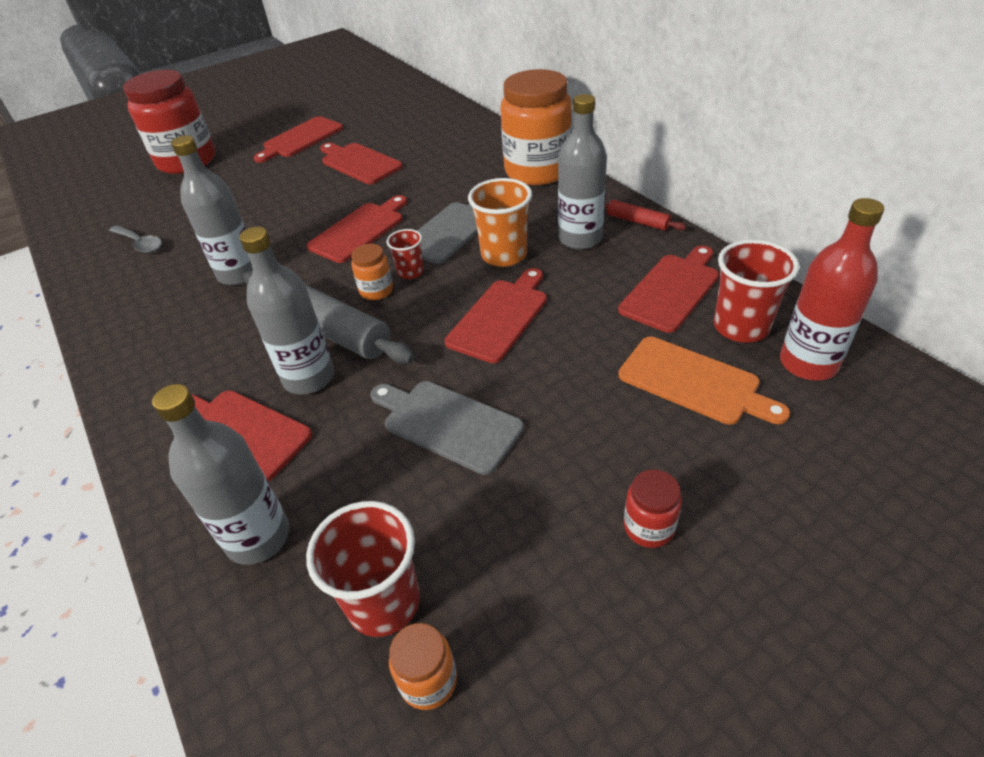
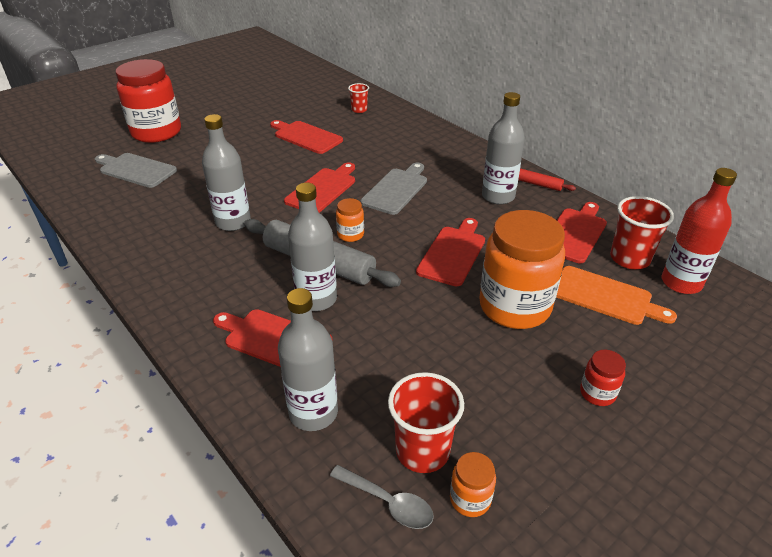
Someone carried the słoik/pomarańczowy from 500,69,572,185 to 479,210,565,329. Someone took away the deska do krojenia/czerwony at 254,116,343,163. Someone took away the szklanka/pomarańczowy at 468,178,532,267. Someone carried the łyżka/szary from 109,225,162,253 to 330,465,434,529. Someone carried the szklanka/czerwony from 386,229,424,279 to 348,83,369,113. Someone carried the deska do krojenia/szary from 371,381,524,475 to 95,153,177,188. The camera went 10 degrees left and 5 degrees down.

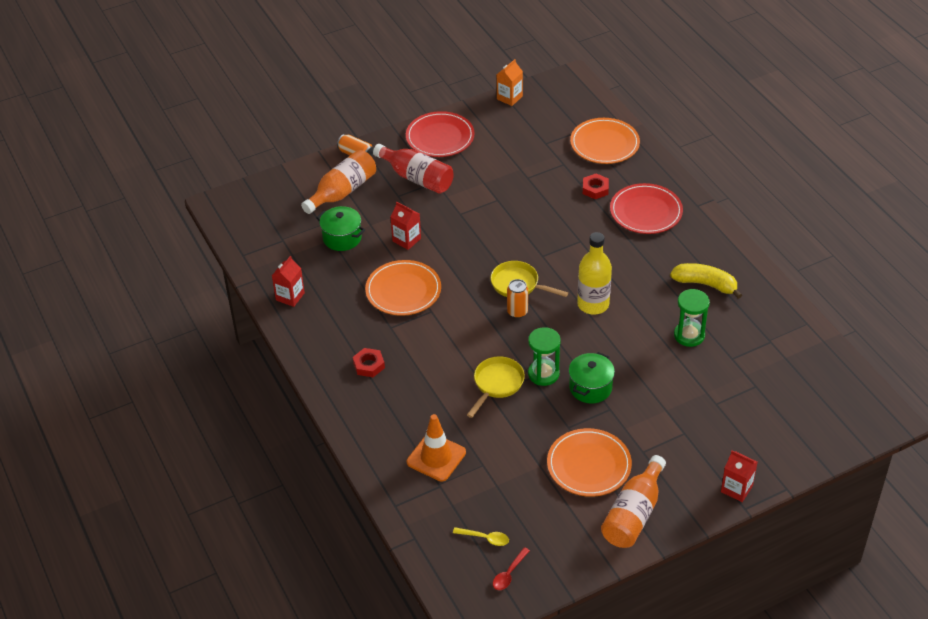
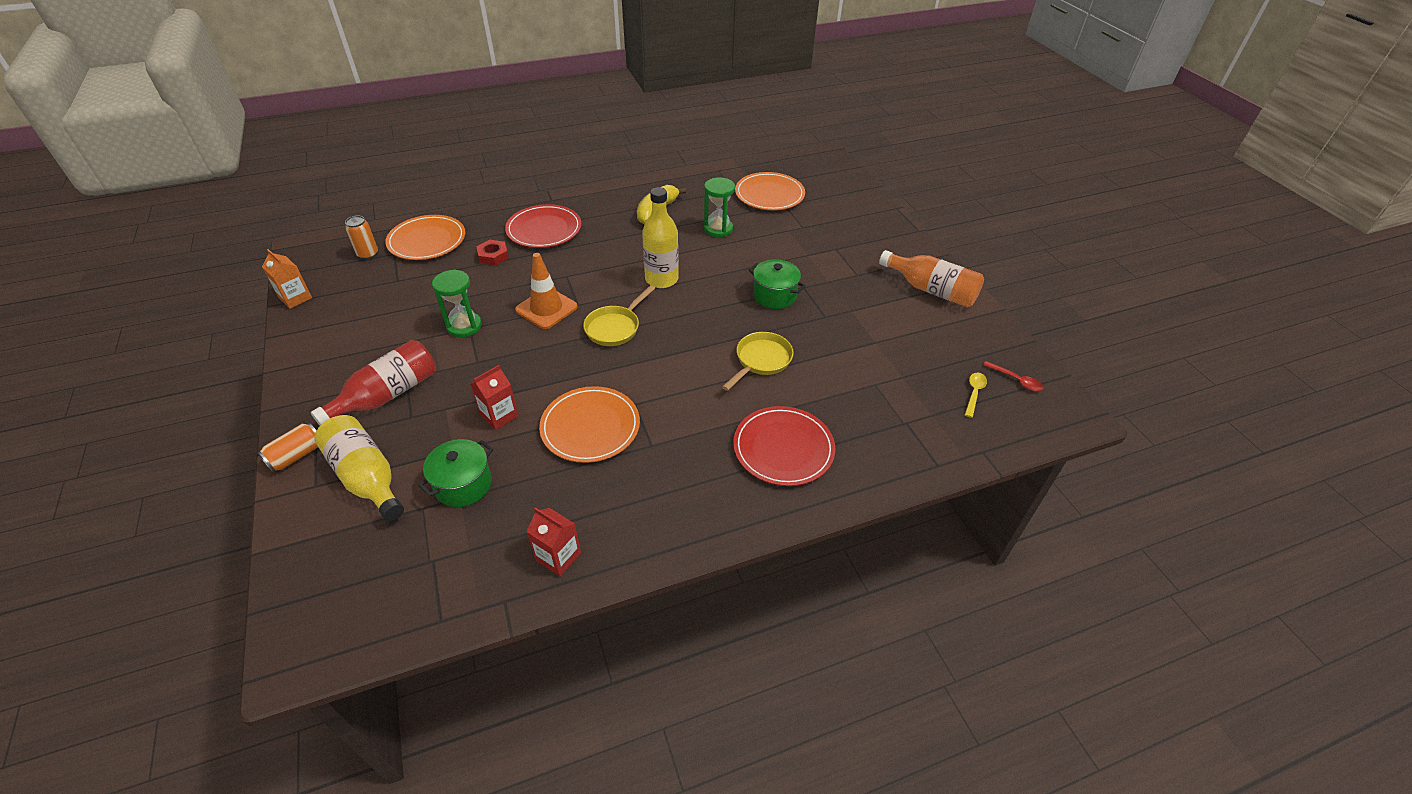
Someone carried the talerz/czerwony from 406,111,475,157 to 733,406,835,486. Someone repainted the butelka/pomarańczowy at 301,150,376,214, which became the butelka/żółty at 314,415,404,521. Someone carried the puszka/pomarańczowy from 507,279,528,318 to 345,216,378,260. Someone carried the klepsydra/zielony from 528,327,561,386 to 432,270,482,338. Someone took away the nakrętka/czerwony at 353,348,385,377. Someone rotated the patelnia/żółty at 467,356,525,418 by 90 degrees clockwise. Someone carried the pachołek/pomarańczowy from 407,414,466,482 to 515,253,578,329. Someone carried the talerz/pomarańczowy from 547,428,632,497 to 735,172,805,210. Someone took away the karton mleka/czerwony at 721,450,758,502. The camera went 85 degrees left and 0 degrees up.

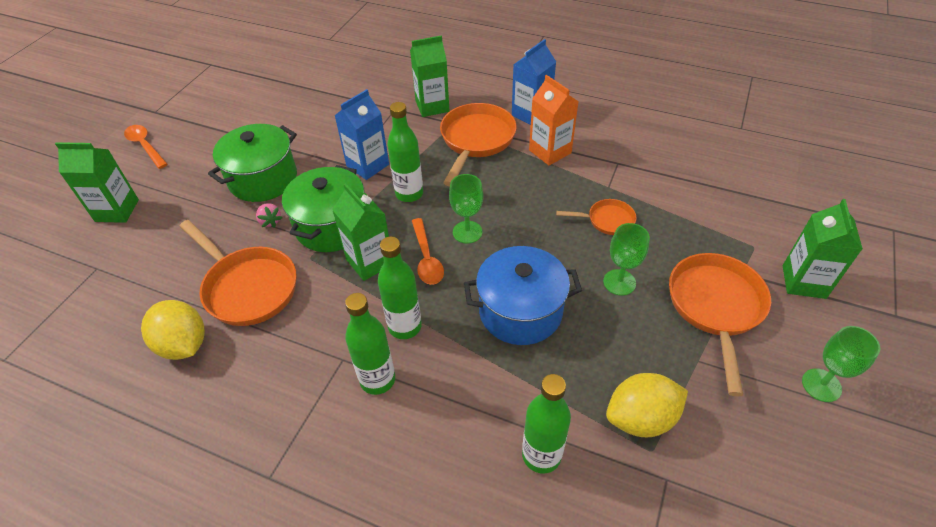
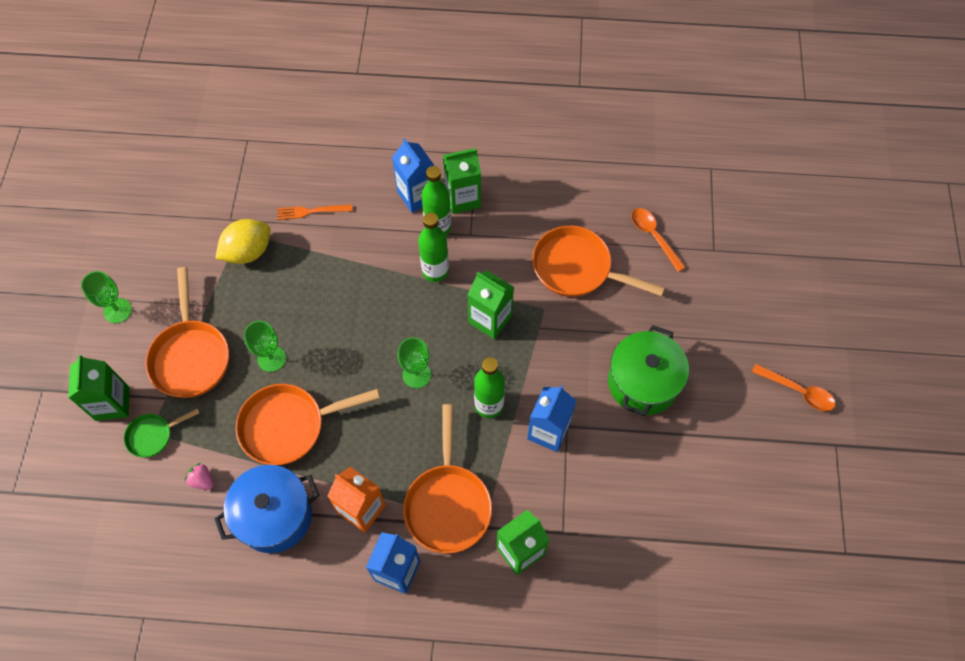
Someone carried the karton mleka/zielony from 55,142,139,223 to 443,148,481,214. Someone took away the garnek/zielony at 282,165,365,252. Someone scaled the patelnia/pomarańczowy at 556,199,636,235 by 1.87. Someone carried the truskawka/różowy from 256,203,283,228 to 185,463,213,490. Someone carried the łyżka/pomarańczowy from 412,218,444,285 to 632,208,686,272. Someone carried the garnek/niebieski from 464,246,582,345 to 214,465,320,553. Someone took away the cytryna/żółty at 141,300,205,360. Someone swapped the butelka/zielony at 522,374,571,473 for the widelec/pomarańczowy at 278,205,353,220. Someone put down the karton mleka/niebieski at 392,138,435,213. Someone put down the patelnia/zielony at 124,408,200,457. The camera went 160 degrees right and 15 degrees up.

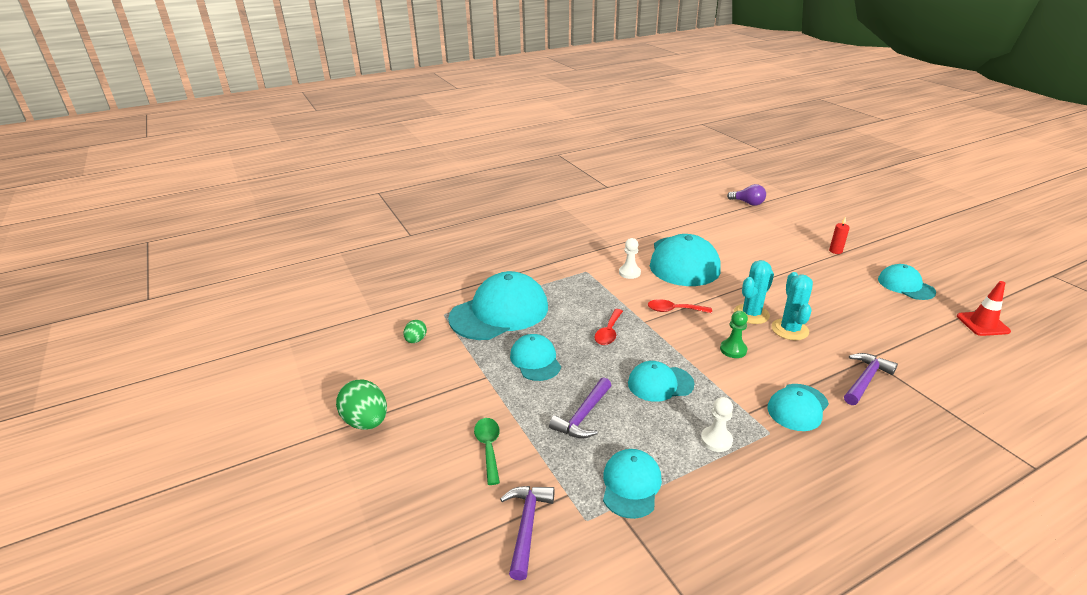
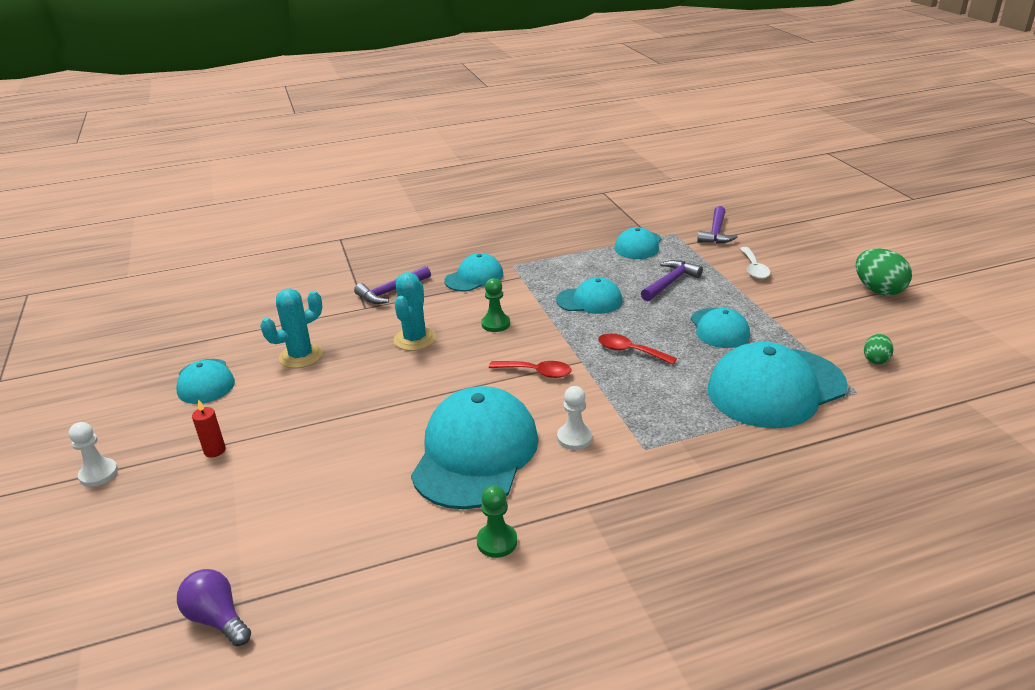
Someone carried the kaktus/turkusowy from 734,260,774,324 to 260,288,323,368. Someone took away the pachołek/czerwony at 957,281,1011,336. Someone rotated the łyżka/czerwony at 594,309,623,345 by 90 degrees counterclockwise. Someone carried the pionek/biały from 701,397,733,452 to 69,422,118,487. Someone repainted the łyżka/zielony at 474,418,500,485, which became the łyżka/biały at 740,247,771,279. Someone put down the pionek/zielony at 477,485,517,558. The camera went 170 degrees left and 0 degrees up.

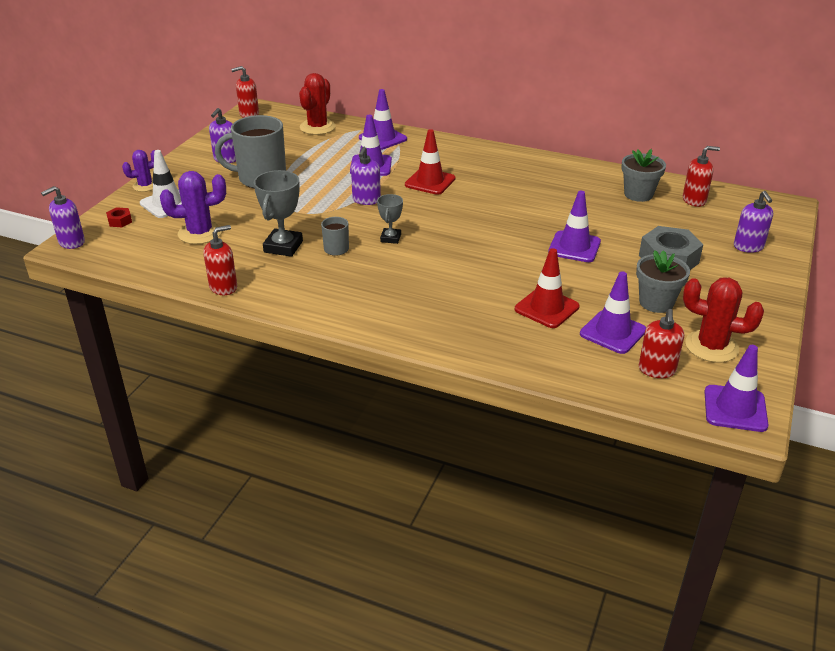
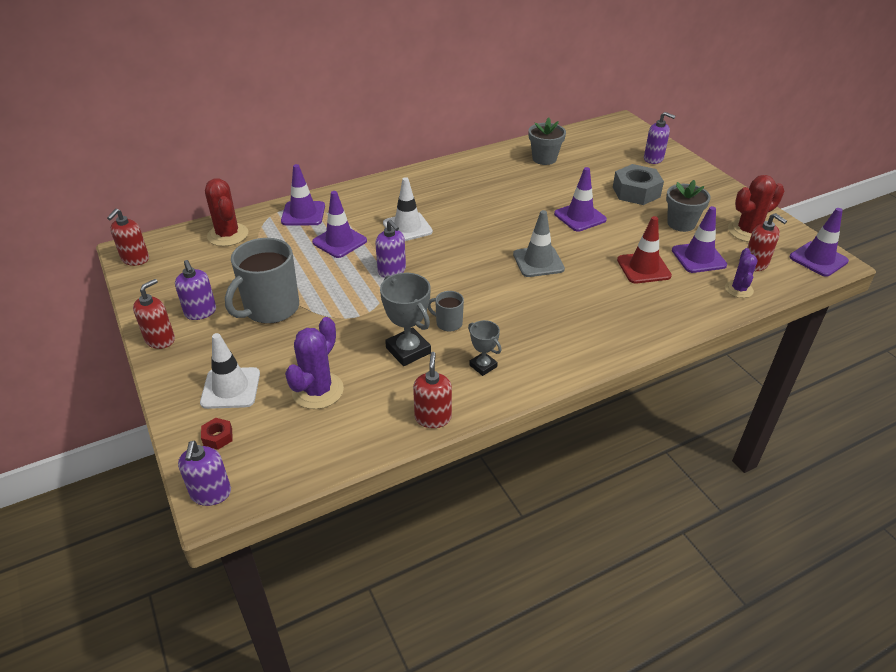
Someone repainted the pachołek/czerwony at 405,129,455,195, which became the pachołek/biały at 383,177,433,241. Someone carried the dozownik mydła/czerwony from 683,146,720,207 to 133,279,175,349. Someone carried the kaktus/fioletowy from 122,150,155,192 to 725,248,757,298. Someone carried the puchar/szary from 377,194,403,244 to 468,320,502,376. Someone put down the pachołek/szary at 513,210,565,277. The camera went 50 degrees left and 5 degrees up.

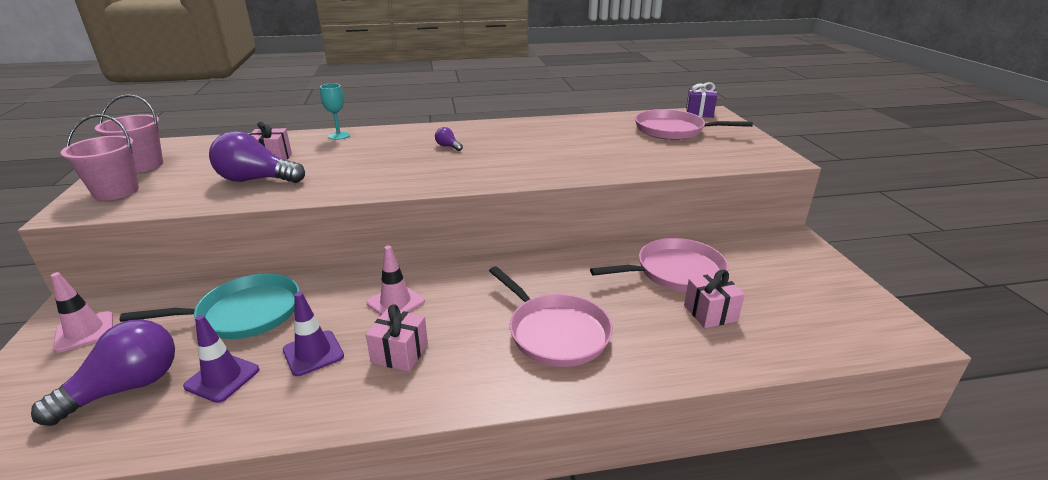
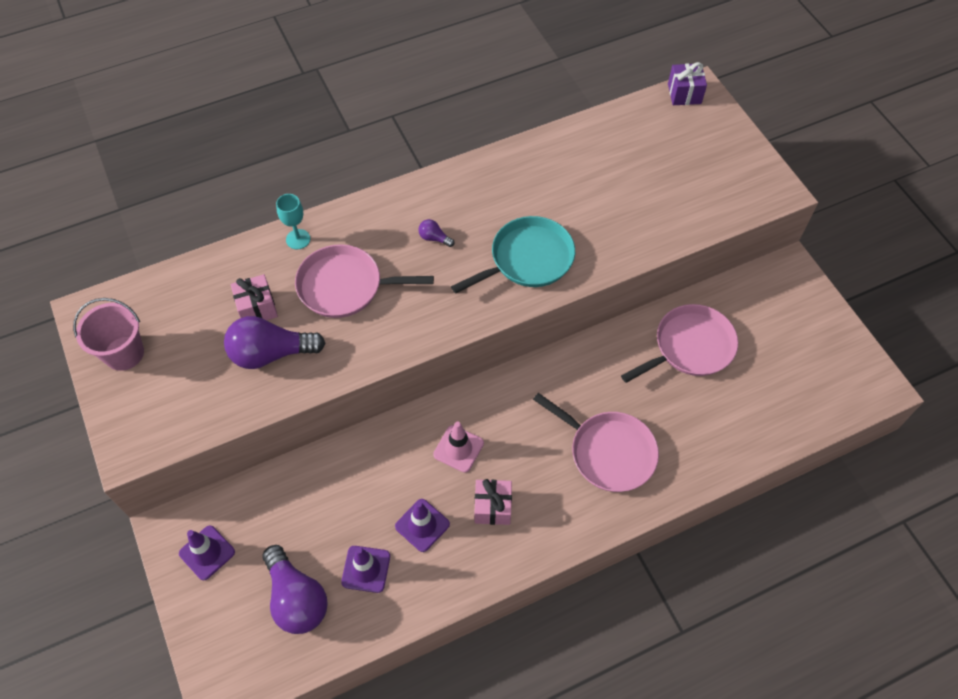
Someone carried the patelnia/różowy from 635,109,753,140 to 295,244,434,318. Someone took away the wiadro/różowy at 61,114,139,201. Someone took away the prezent/różowy at 684,270,745,328. Someone repainted the pachołek/różowy at 51,272,113,353, which became the pachołek/fioletowy at 179,525,235,580. Someone carried the patelnia/turkusowy from 120,273,300,339 to 451,216,575,294. Someone rotated the żarówka/fioletowy at 31,319,175,426 by 120 degrees clockwise. The camera went 15 degrees left and 30 degrees up.

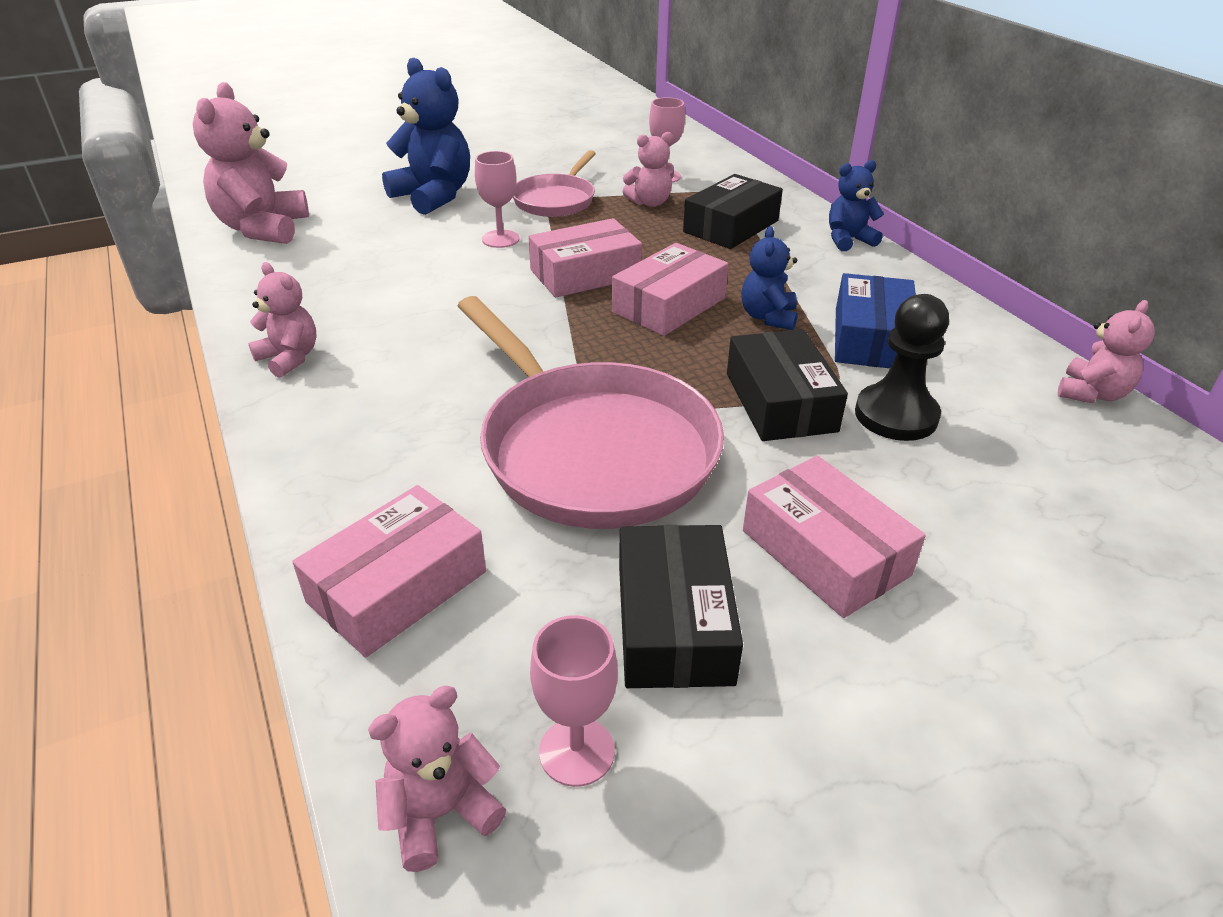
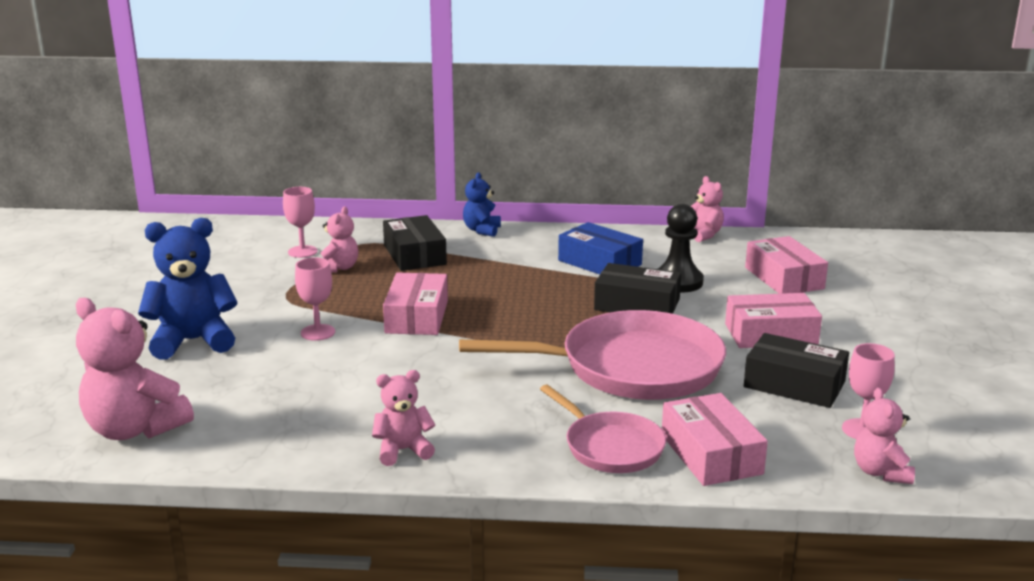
Someone carried the patelnia/różowy from 513,150,596,217 to 540,385,666,473. Someone took away the miś/niebieski at 741,226,798,330. Someone carried the pudełko/różowy from 612,243,729,336 to 745,236,828,294. The camera went 60 degrees left and 15 degrees down.

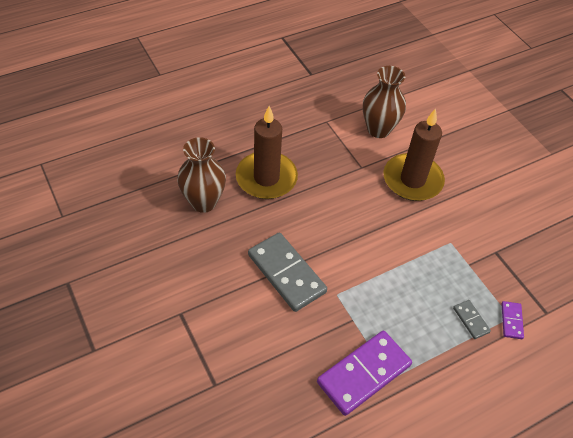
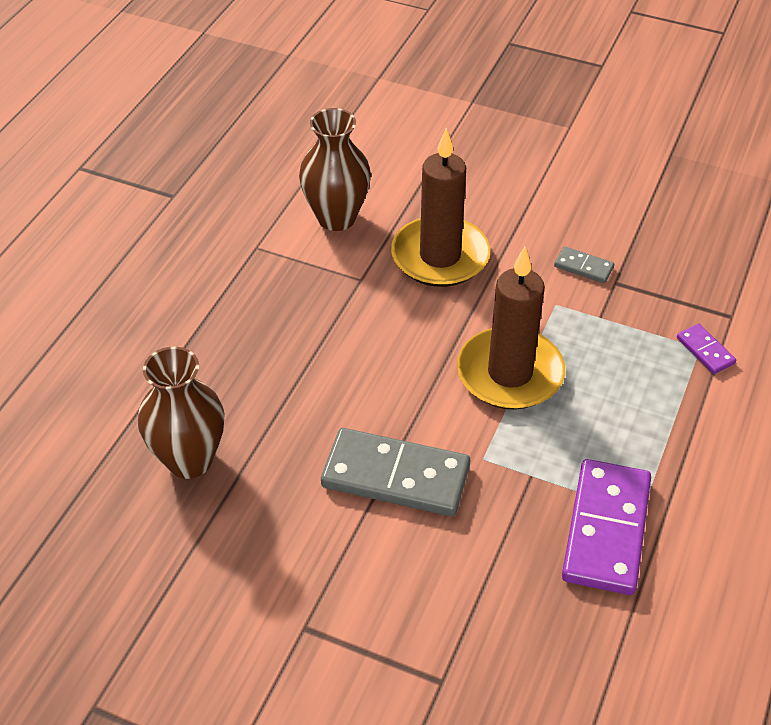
Someone carried the świeca/brązowy from 236,106,298,199 to 457,247,565,410. Someone carried the kostka domina/szary from 453,300,491,339 to 554,246,614,283. The camera went 35 degrees left and 5 degrees down.

